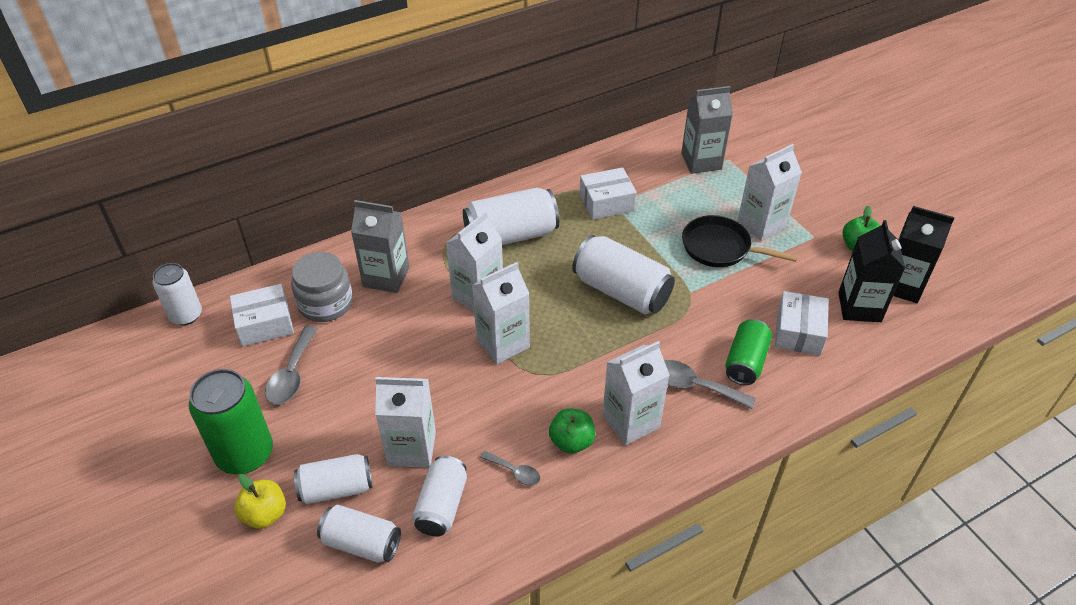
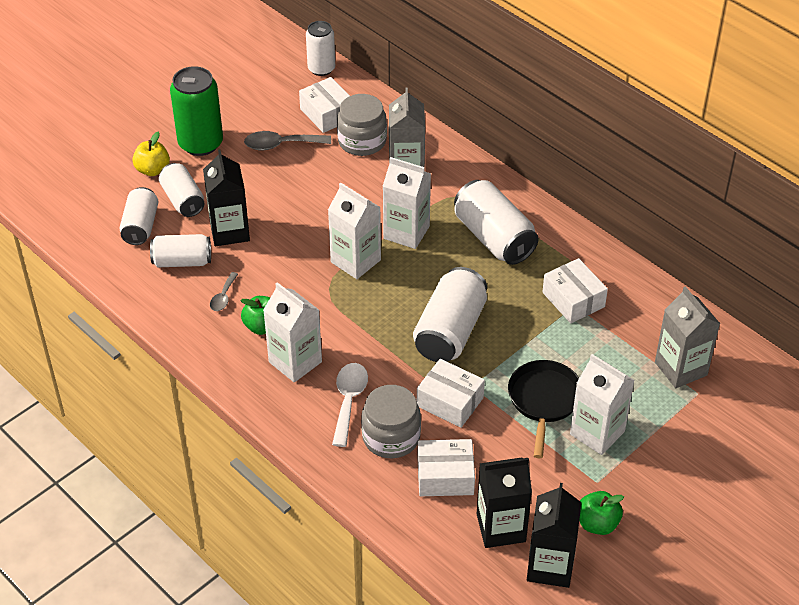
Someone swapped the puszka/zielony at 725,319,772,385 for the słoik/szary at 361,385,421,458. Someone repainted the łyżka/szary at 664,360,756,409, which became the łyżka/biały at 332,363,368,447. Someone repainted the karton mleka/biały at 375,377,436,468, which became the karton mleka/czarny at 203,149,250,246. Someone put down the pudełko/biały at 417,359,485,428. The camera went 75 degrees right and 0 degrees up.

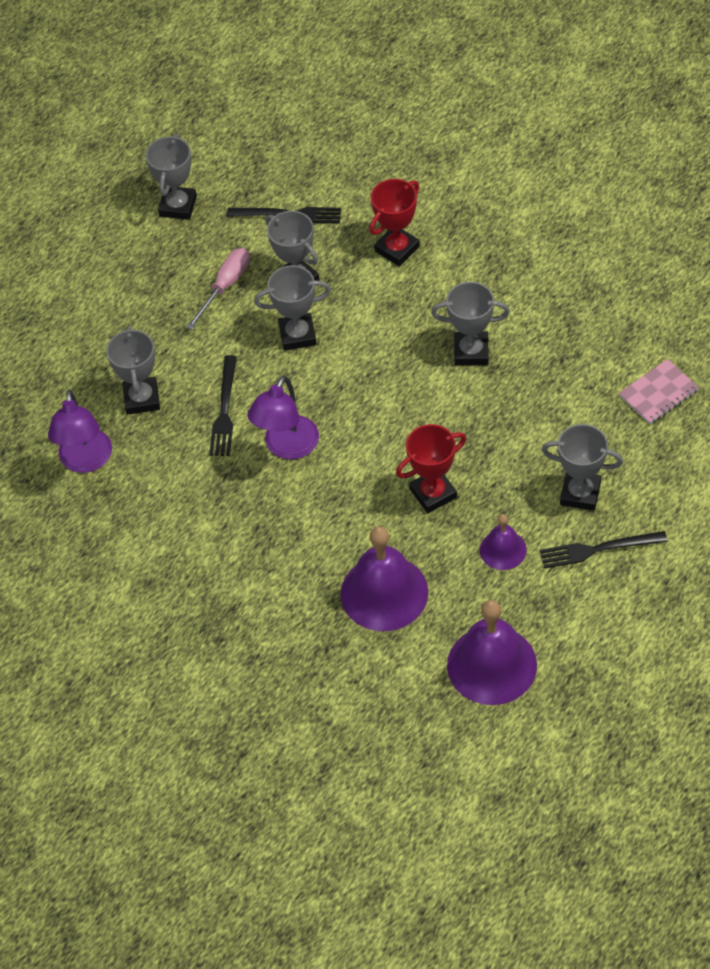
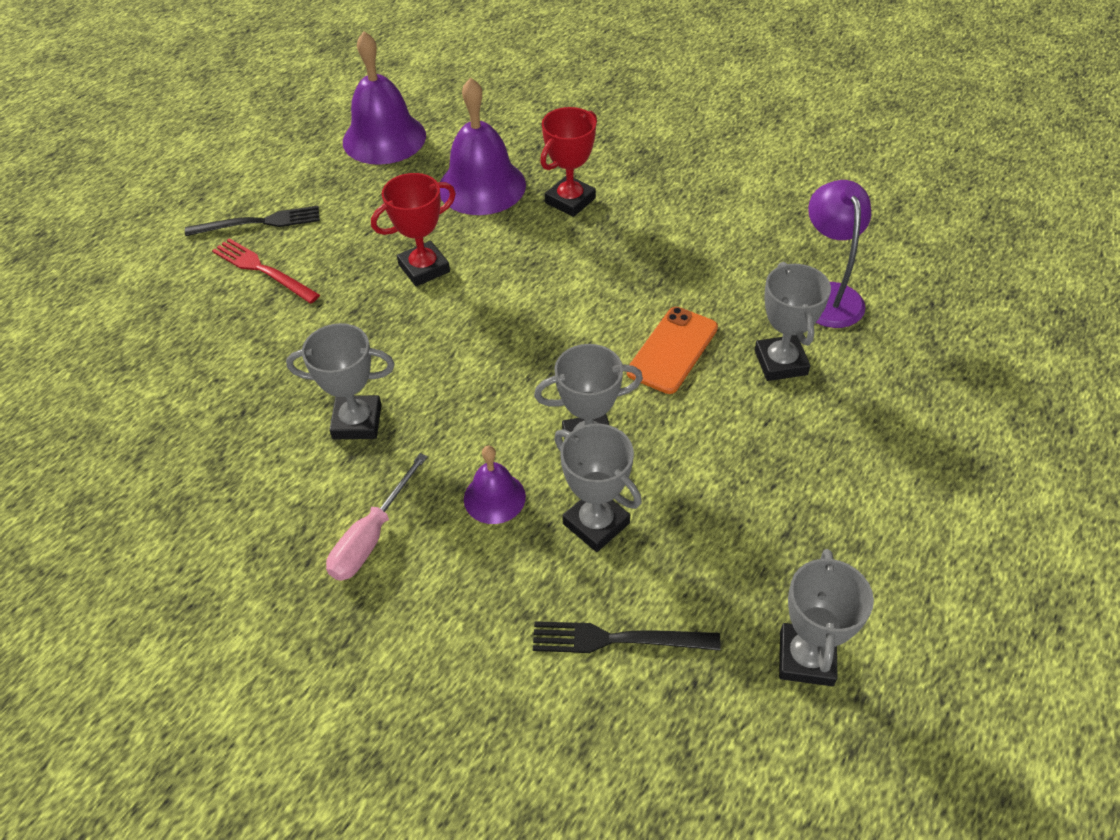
Someone carried the puchar/czerwony from 369,179,420,266 to 540,107,597,217. Someone carried the śrubokręt/różowy from 186,248,250,330 to 326,453,428,581. Someone swapped the widelec/czarny at 209,355,237,456 for the telefon/pomarańczowy at 627,307,718,394. Someone took away the zeszyt/różowy at 618,359,699,424. Someone took away the lampka/fioletowy at 248,376,319,460. Someone swapped the puchar/szary at 542,424,623,511 for the widelec/czerwony at 212,238,320,303. Someone carried the dzwonek/fioletowy from 480,514,527,570 to 464,446,526,524. The camera went 175 degrees right and 5 degrees down.

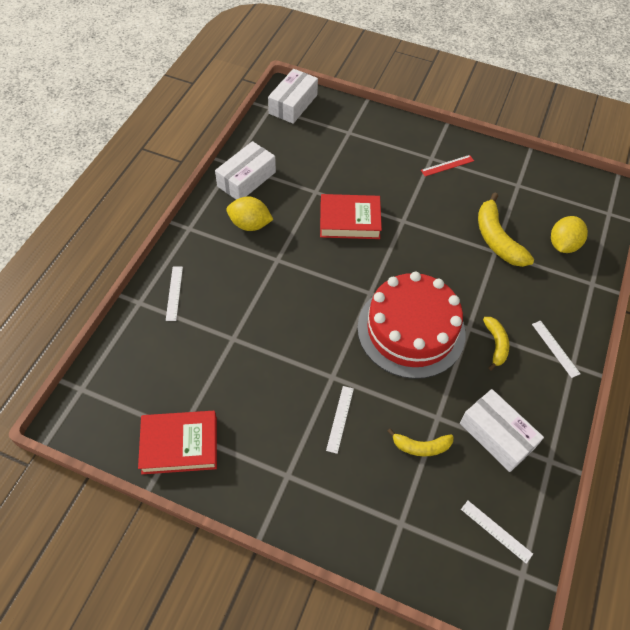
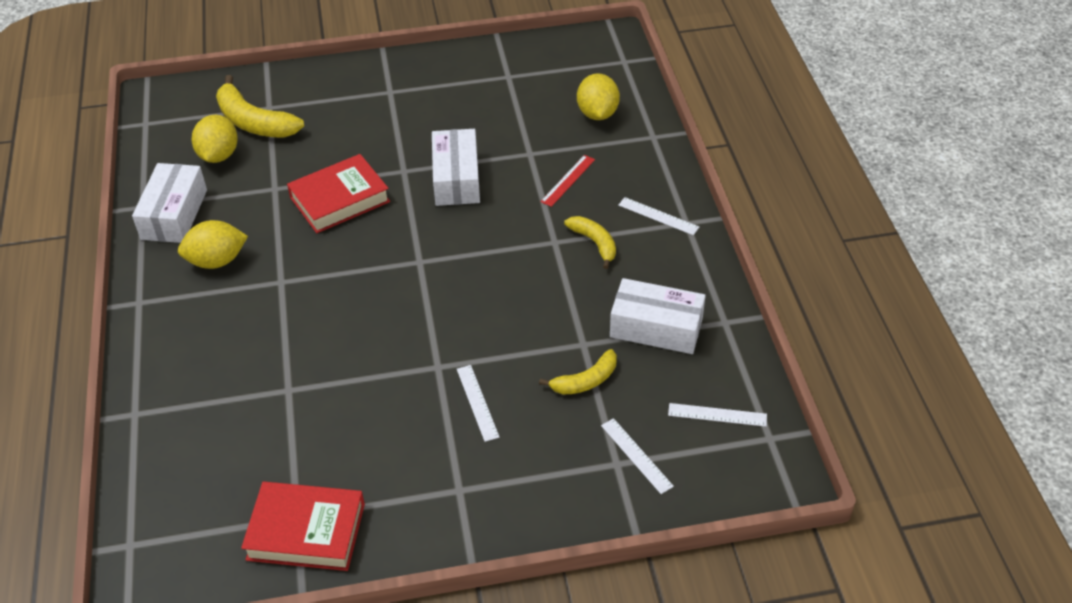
Someone carried the pudełko/biały from 268,69,318,124 to 432,129,480,206. Someone carried the linijka/czerwony from 421,155,474,176 to 540,155,595,207. Someone carried the banan/żółty from 478,192,534,267 to 216,75,304,138. Someone carried the linijka/biały from 166,267,183,321 to 601,418,674,494. Someone took away the tort/czerwony at 357,272,466,379. Someone rotated the książka/czerwony at 138,411,217,474 by 45 degrees clockwise. Someone put down the cytryna/żółty at 192,115,238,163. The camera went 30 degrees left and 10 degrees down.

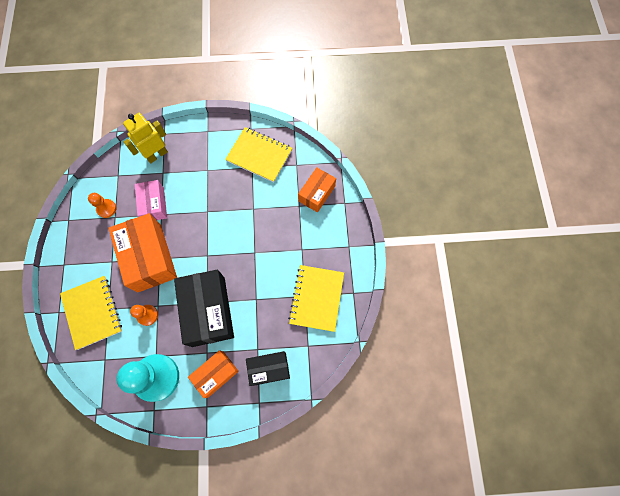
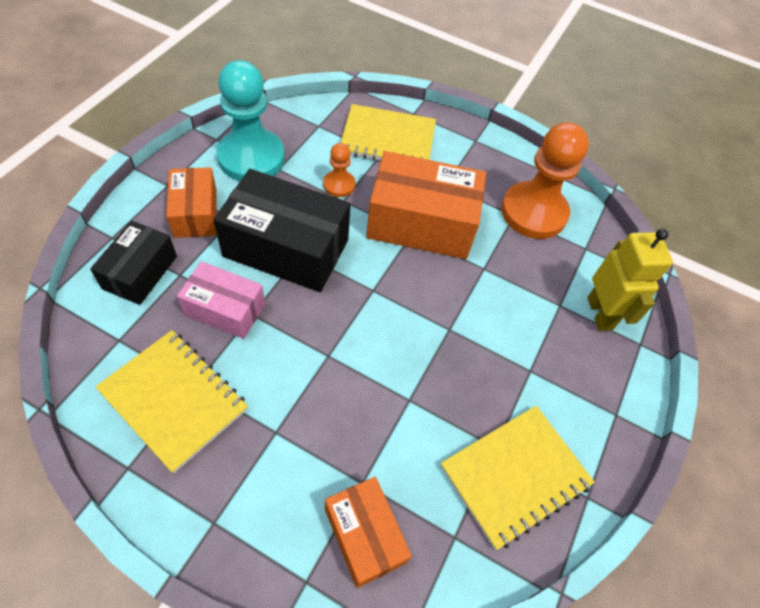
Someone carried the pudełko/różowy from 135,180,167,220 to 177,261,265,339. Someone scaled the pionek/pomarańczowy at 88,193,117,218 by 2.09. The camera went 115 degrees right and 15 degrees down.

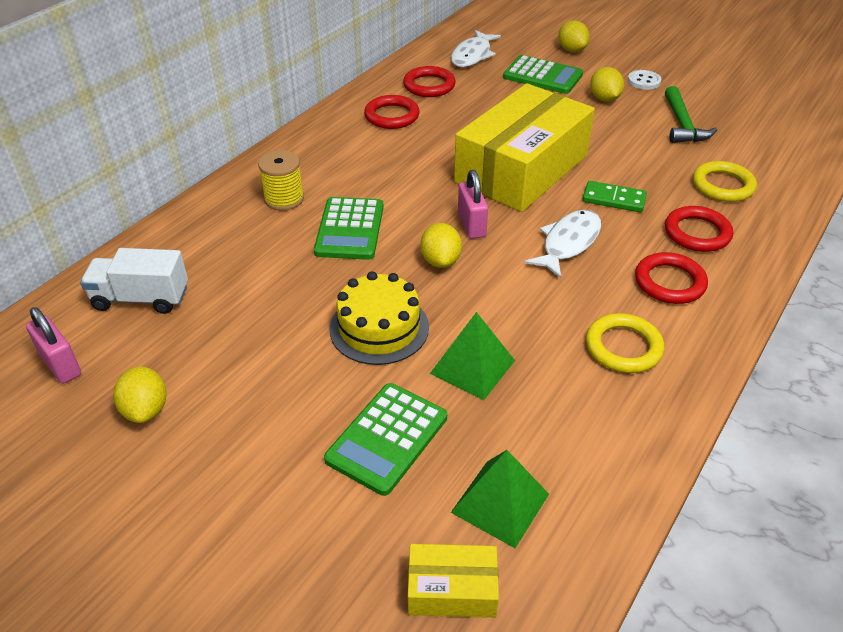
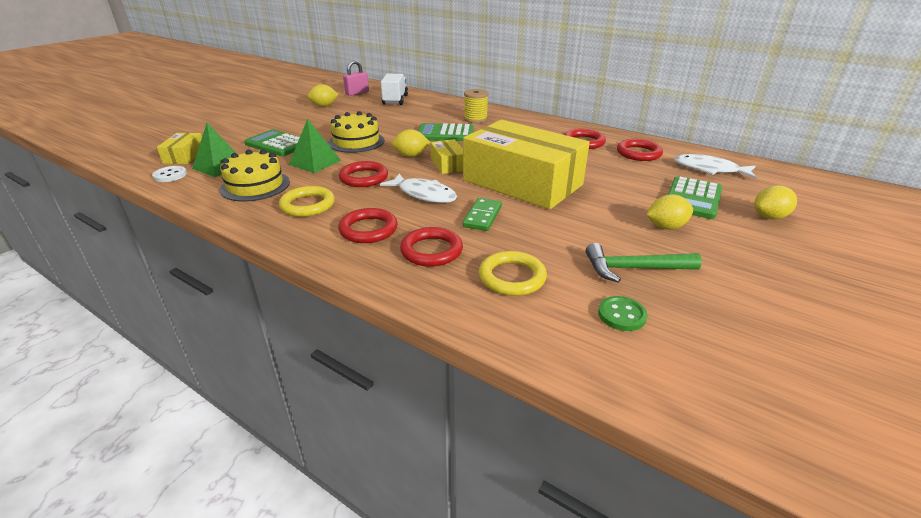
Someone carried the guzik/biały from 628,70,661,90 to 152,166,187,182. Someone swapped the kłódka/różowy at 458,170,488,239 for the pudełko/żółty at 430,139,463,174. Someone put down the tort/żółty at 220,149,290,202. Someone put down the pierścień/czerwony at 339,161,388,187. Someone put down the guzik/zielony at 598,296,647,331. The camera went 90 degrees right and 10 degrees down.

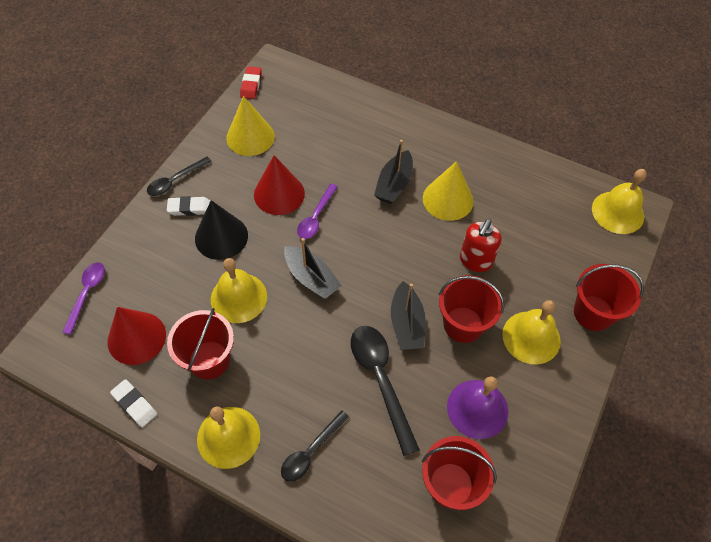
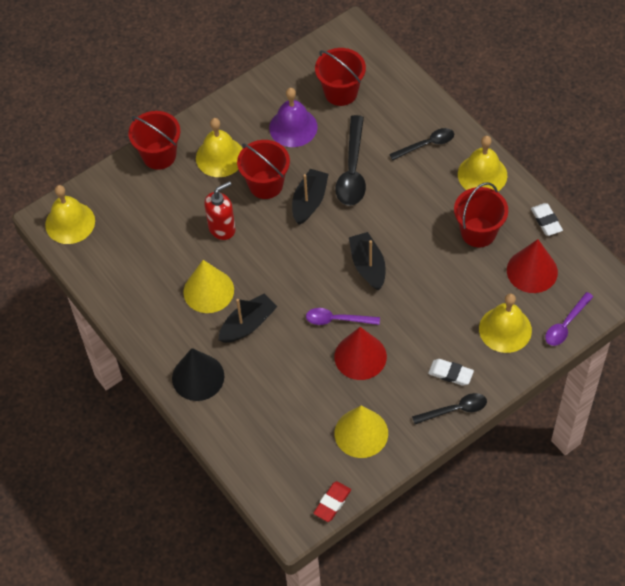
Someone rotated the łyżka/fioletowy at 297,184,338,239 by 135 degrees counterclockwise. Someone carried the stożek/czarny from 195,200,248,260 to 172,348,224,401. Someone carried the dzwonek/żółty from 211,258,267,323 to 479,294,532,353. The camera went 150 degrees left and 0 degrees up.

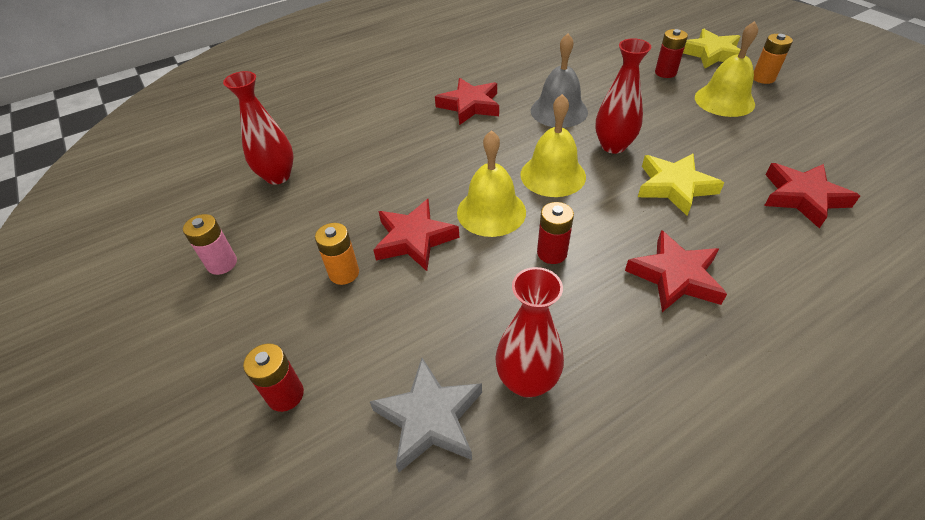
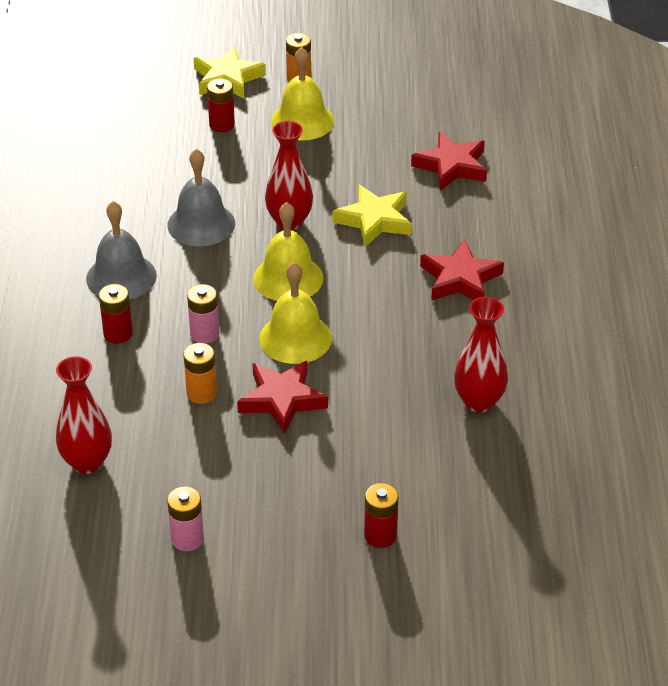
Someone swapped the gwiazda/czerwony at 435,78,499,125 for the dzwonek/szary at 86,201,157,300. Someone carried the bateria/czerwony from 537,202,574,264 to 99,284,133,344. Someone carried the bateria/pomarańczowy from 315,223,359,285 to 184,343,217,404. Someone took away the gwiazda/szary at 370,358,482,472. Someone put down the bateria/różowy at 187,284,219,344. The camera went 60 degrees left and 5 degrees down.

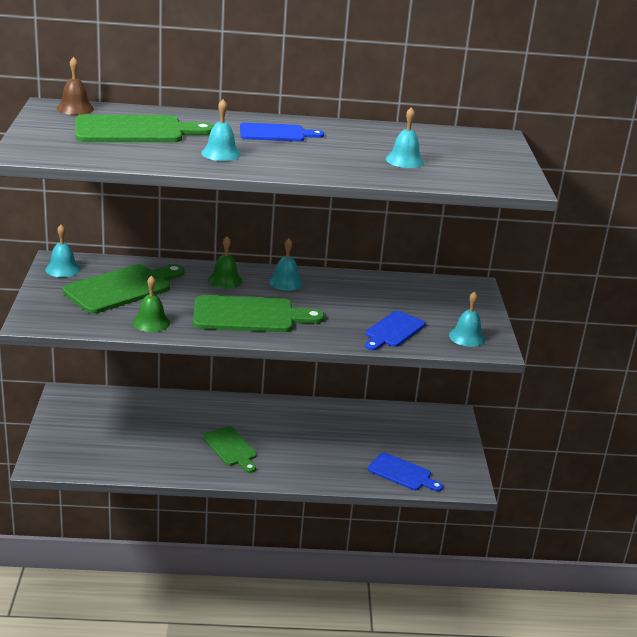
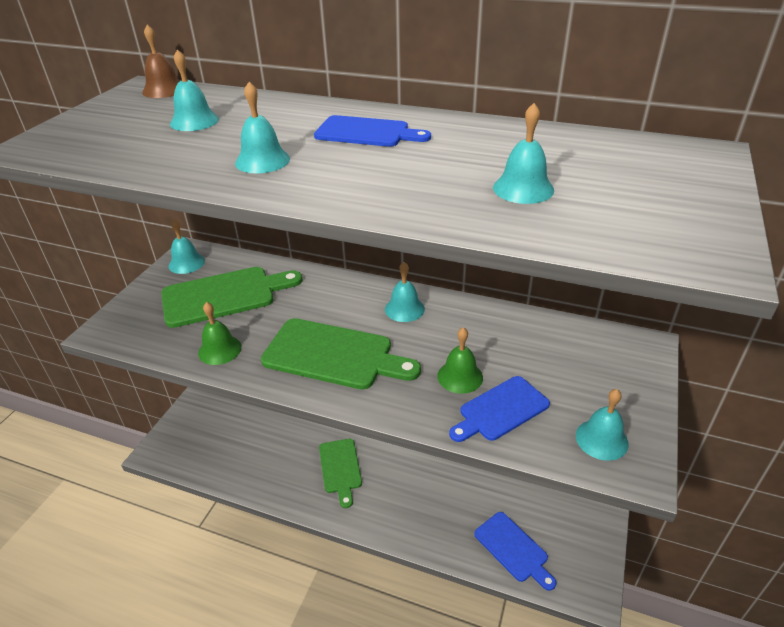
Someone swapped the deska do krojenia/zielony at 75,114,213,142 for the dzwonek/turkusowy at 170,49,219,131. Someone carried the dzwonek/zielony from 208,237,242,289 to 437,327,483,394. The camera went 25 degrees right and 10 degrees up.

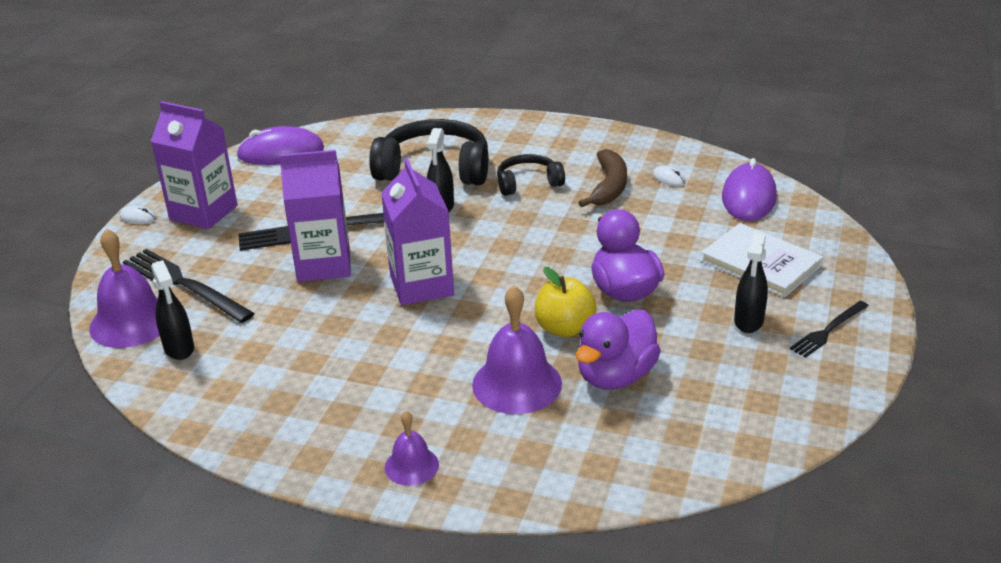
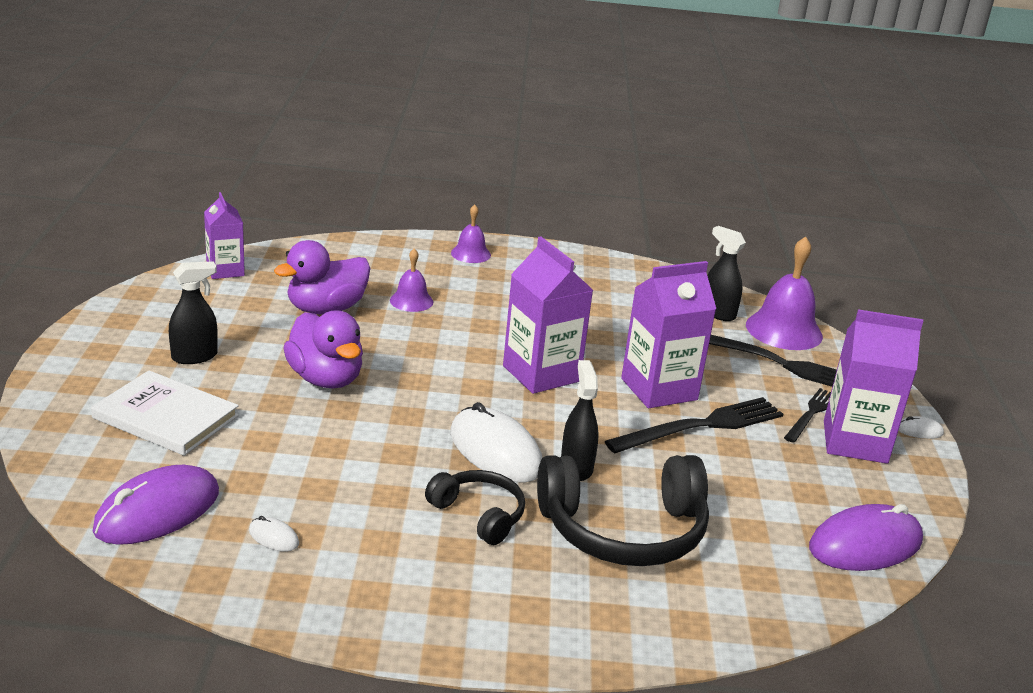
Someone took away the banan/brązowy at 578,149,627,207. Someone rotated the słuchawki/czarny at 497,154,565,196 by 105 degrees counterclockwise. Someone rotated the myszka/fioletowy at 722,158,777,221 by 45 degrees clockwise. Someone rotated the spryskiwacz/czarny at 734,233,768,333 by 60 degrees clockwise. Someone took away the jabłko/żółty at 535,267,597,337. Someone scaled the dzwonek/fioletowy at 472,285,562,414 by 0.56. Someone carried the widelec/czarny from 790,301,869,358 to 784,388,831,443. Someone rotated the kaczka/fioletowy at 576,310,661,390 by 150 degrees counterclockwise. Someone put down the karton mleka/fioletowy at 204,192,245,279. Someone put down the myszka/biały at 451,402,542,483. The camera went 160 degrees right and 5 degrees down.

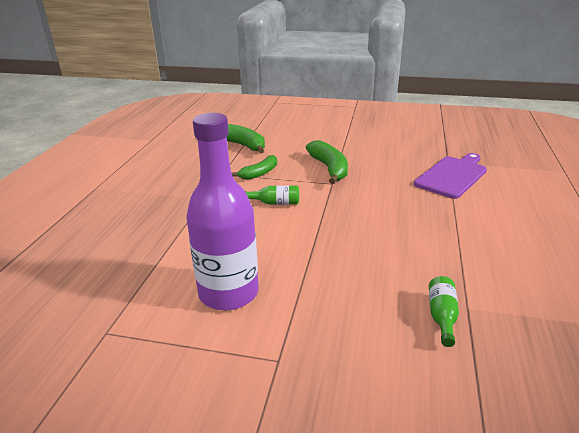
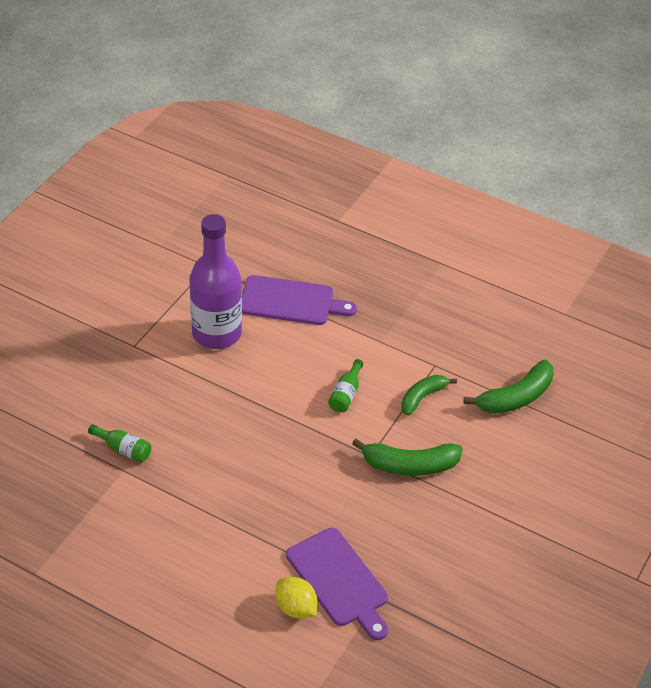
Someone rotated the banan/zielony at 231,155,277,180 by 75 degrees clockwise. Someone put down the deska do krojenia/fioletowy at 242,275,357,325. Someone put down the cytryna/żółty at 275,577,317,619. The camera went 105 degrees right and 15 degrees up.

